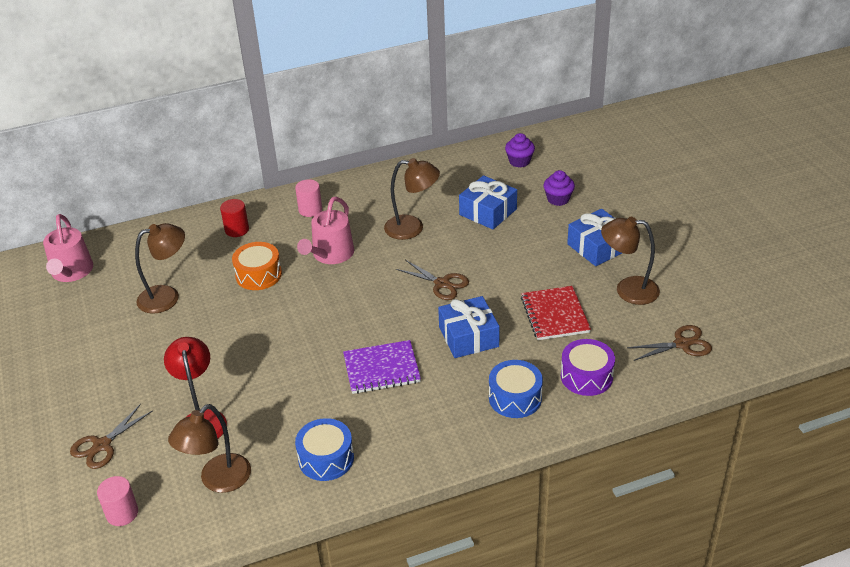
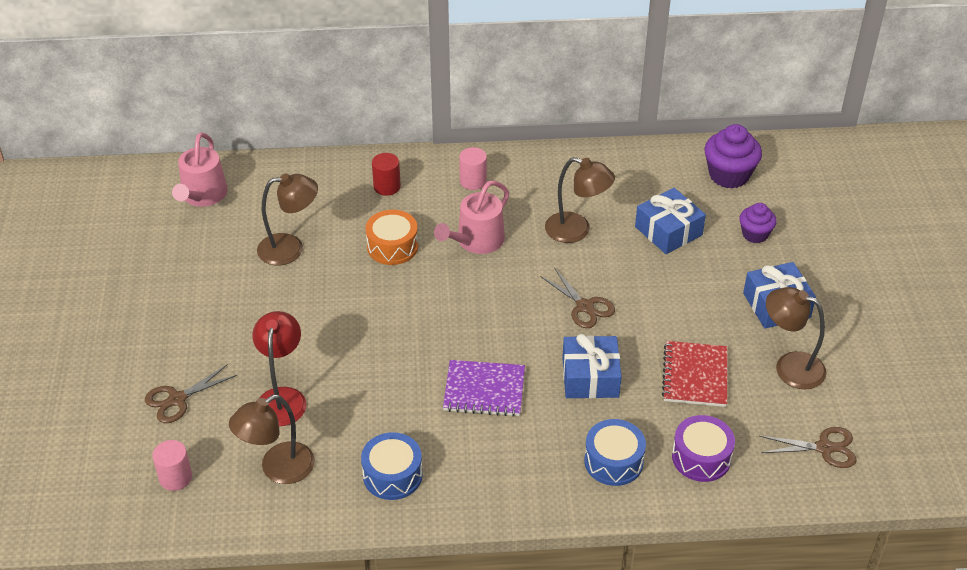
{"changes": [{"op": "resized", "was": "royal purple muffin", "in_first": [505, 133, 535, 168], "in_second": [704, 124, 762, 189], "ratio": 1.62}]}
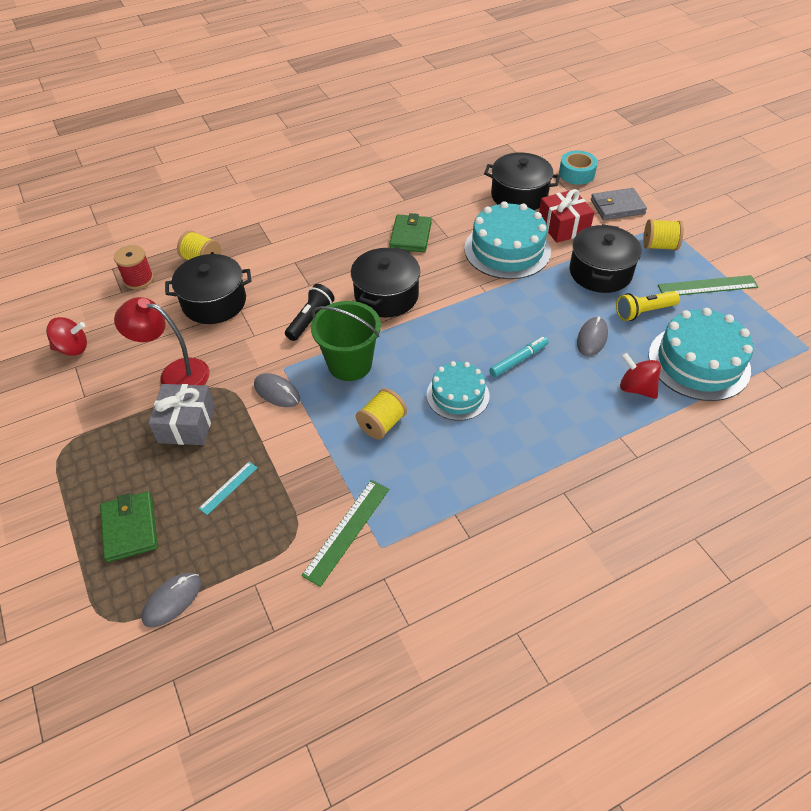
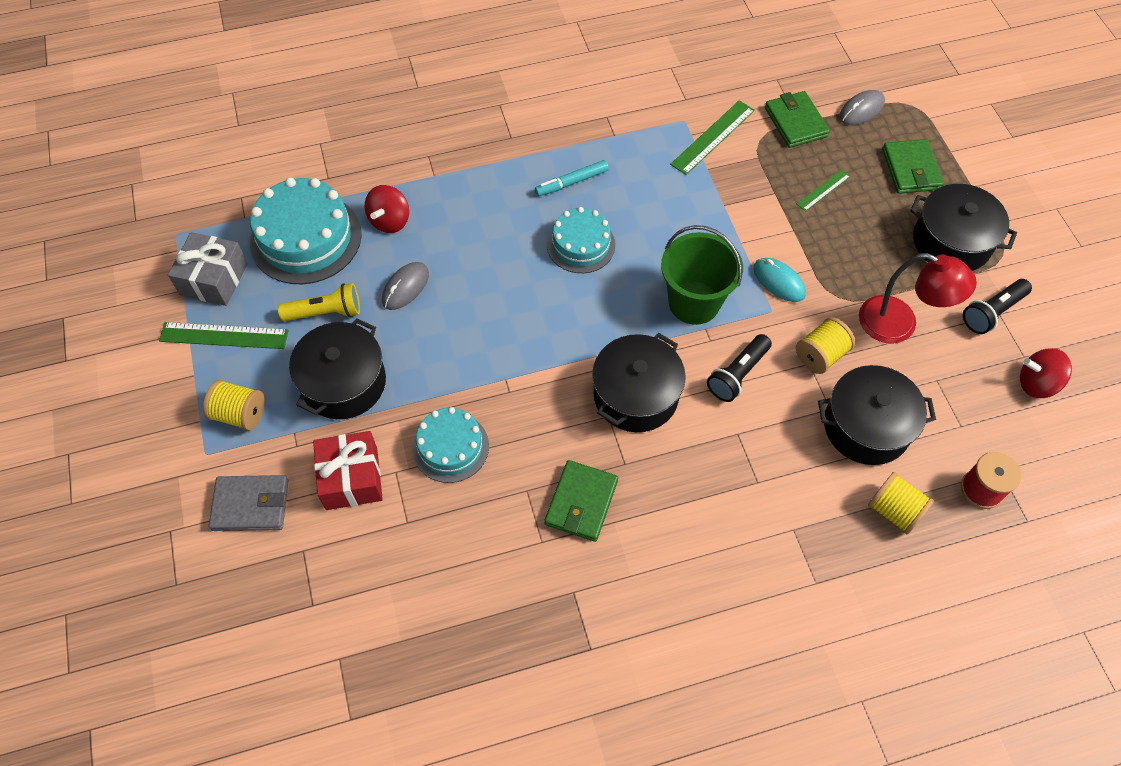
{"changes": [{"op": "moved", "was": "gray wrapped gift", "in_first": [149, 384, 215, 445], "in_second": [168, 232, 248, 306]}, {"op": "turned", "was": "crimson toy top", "in_first": [620, 353, 661, 399], "in_second": [365, 185, 409, 233], "clockwise": 60}, {"op": "resized", "was": "aqua cake", "in_first": [464, 201, 551, 279], "in_second": [412, 407, 489, 483], "ratio": 0.62}, {"op": "moved", "was": "aqua marker", "in_first": [489, 337, 549, 377], "in_second": [535, 160, 609, 196]}, {"op": "recoloured", "was": "gray PC mouse", "now": "aqua PC mouse", "in_first": [254, 373, 300, 407], "in_second": [753, 258, 806, 302]}, {"op": "added", "now": "green wallet", "in_second": [765, 91, 830, 148]}, {"op": "moved", "was": "golden reel of thread", "in_first": [356, 388, 407, 439], "in_second": [796, 317, 856, 374]}, {"op": "recoloured", "was": "aqua straightedge", "now": "green straightedge", "in_first": [199, 462, 258, 515], "in_second": [797, 169, 850, 211]}, {"op": "moved", "was": "jet-black pot", "in_first": [484, 153, 560, 210], "in_second": [910, 184, 1017, 271]}, {"op": "added", "now": "jet-black flashlight", "in_second": [963, 279, 1032, 334]}, {"op": "removed", "was": "aqua sticky tape", "in_first": [559, 150, 598, 185]}]}
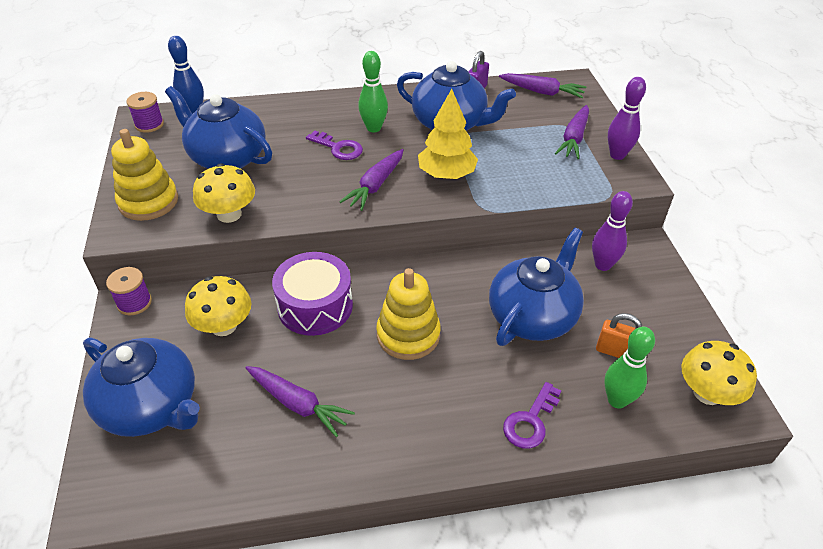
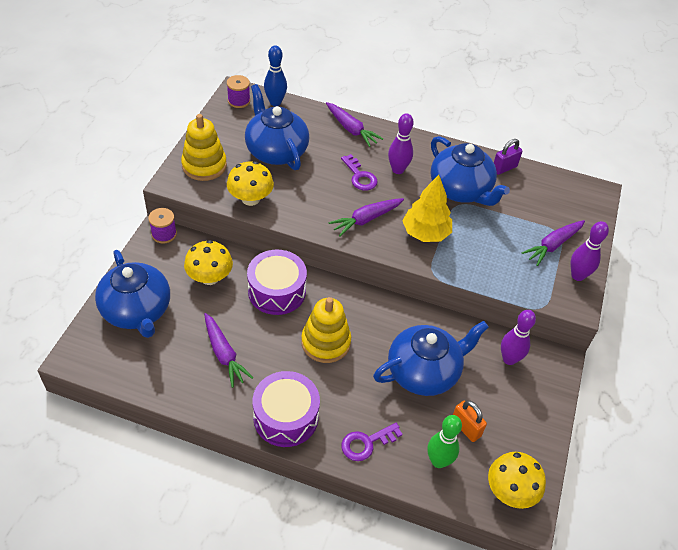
{"changes": [{"op": "added", "now": "royal purple drum", "in_second": [253, 371, 320, 447]}, {"op": "moved", "was": "royal purple toy carrot", "in_first": [499, 73, 586, 98], "in_second": [326, 102, 383, 147]}, {"op": "recoloured", "was": "green tenpin", "now": "royal purple tenpin", "in_first": [358, 51, 388, 133], "in_second": [388, 113, 414, 174]}]}
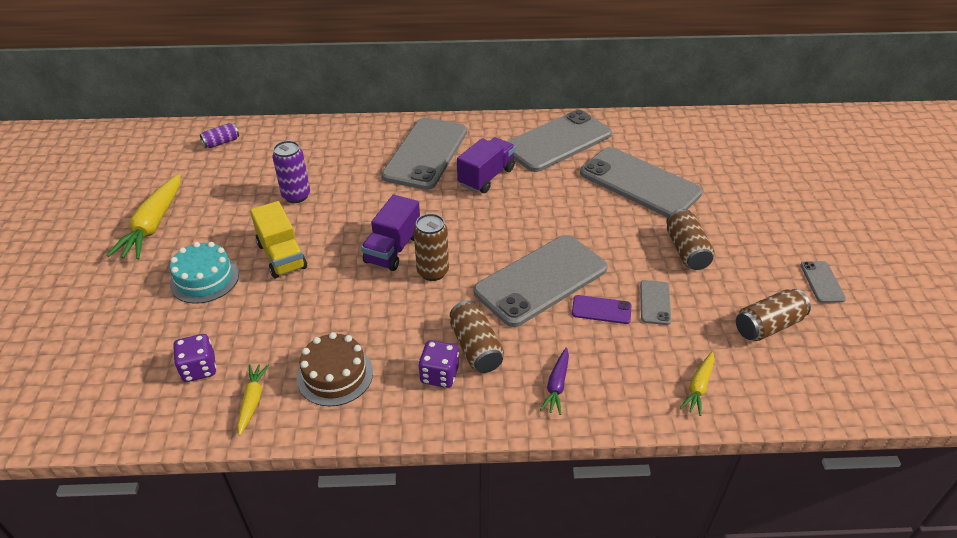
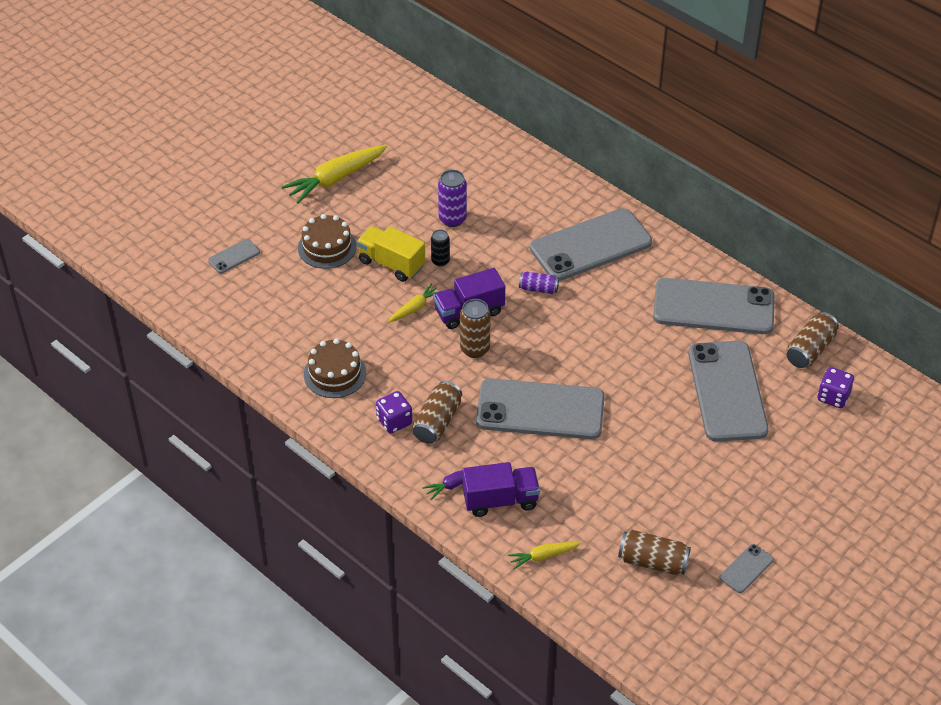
{"changes": [{"op": "moved", "was": "gray phone", "in_first": [640, 280, 671, 325], "in_second": [208, 239, 260, 273]}, {"op": "recoloured", "was": "aqua cake", "now": "brown cake", "in_first": [170, 242, 239, 304], "in_second": [298, 214, 357, 269]}, {"op": "turned", "was": "golden truck", "in_first": [250, 201, 307, 278], "in_second": [357, 226, 425, 282], "clockwise": 105}, {"op": "moved", "was": "golden toy carrot", "in_first": [237, 364, 269, 436], "in_second": [388, 284, 437, 322]}, {"op": "added", "now": "jet-black tin", "in_second": [431, 229, 450, 267]}, {"op": "moved", "was": "royal purple truck", "in_first": [457, 137, 515, 193], "in_second": [462, 462, 540, 517]}, {"op": "moved", "was": "royal purple tin", "in_first": [200, 123, 239, 148], "in_second": [519, 272, 559, 294]}, {"op": "moved", "was": "brown tin", "in_first": [666, 209, 714, 270], "in_second": [787, 312, 839, 368]}, {"op": "moved", "was": "royal purple dice", "in_first": [173, 334, 216, 382], "in_second": [817, 367, 854, 408]}, {"op": "removed", "was": "royal purple phone", "in_first": [572, 295, 631, 324]}]}
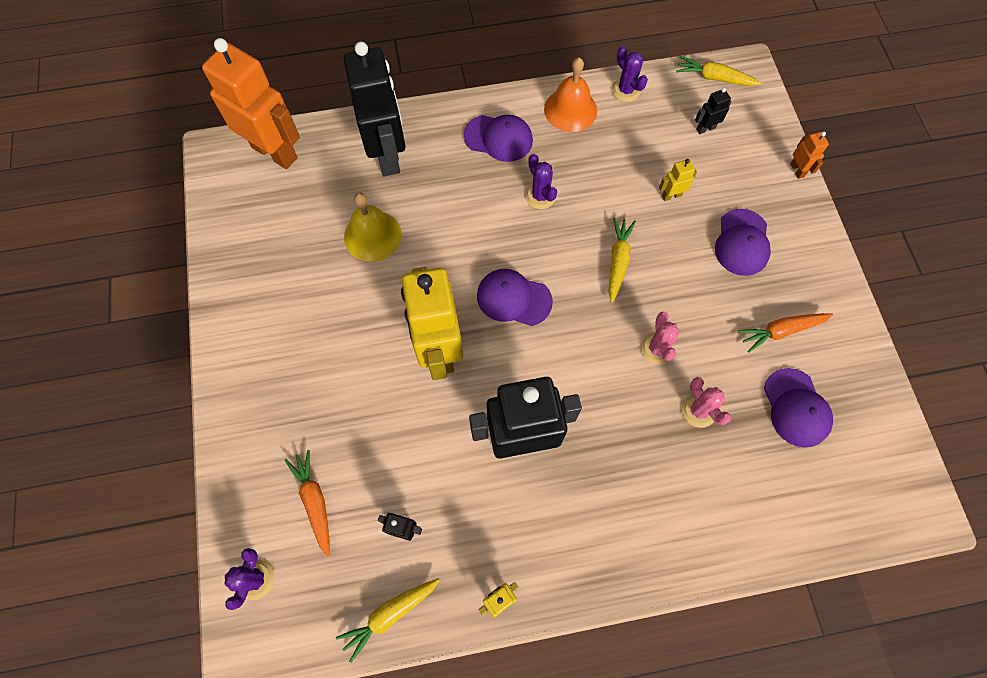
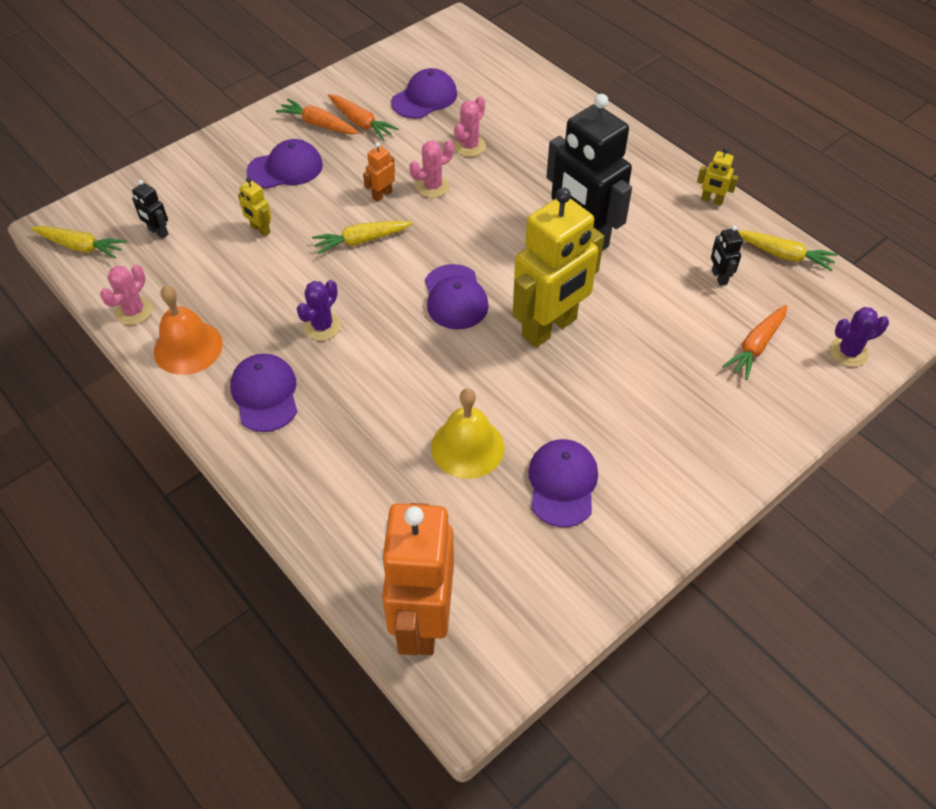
{"changes": [{"op": "turned", "was": "golden toy carrot", "in_first": [676, 56, 762, 86], "in_second": [30, 226, 127, 259], "clockwise": -60}, {"op": "recoloured", "was": "royal purple cactus", "now": "rosy cactus", "in_first": [612, 46, 648, 102], "in_second": [100, 264, 153, 325]}, {"op": "added", "now": "orange-coloured toy carrot", "in_second": [276, 99, 359, 134]}, {"op": "moved", "was": "orange-coloured robot figure", "in_first": [790, 131, 829, 179], "in_second": [363, 142, 395, 202]}, {"op": "added", "now": "royal purple peaked cap", "in_second": [528, 439, 598, 527]}, {"op": "removed", "was": "jet-black robot figure", "in_first": [343, 42, 406, 176]}]}
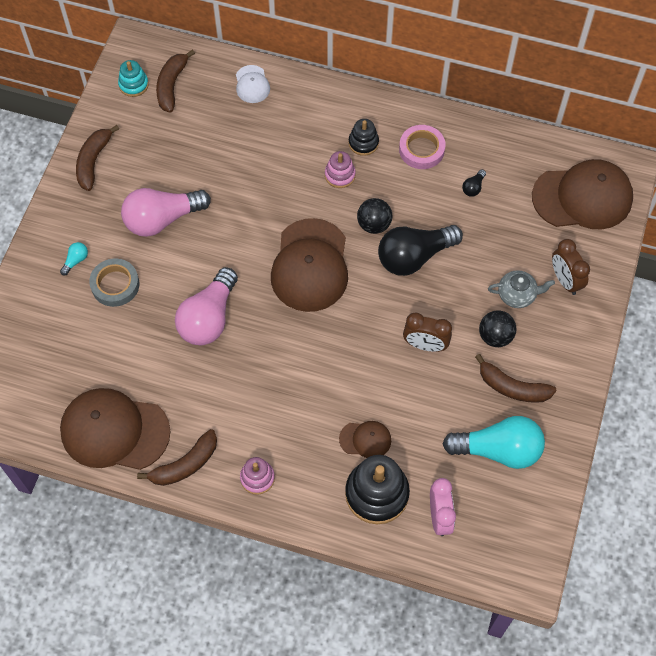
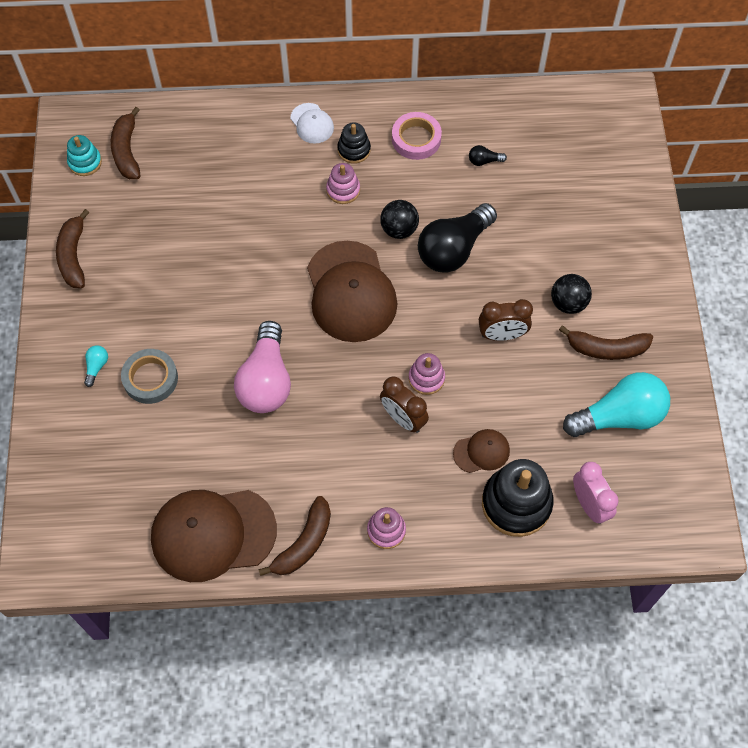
{"changes": [{"op": "moved", "was": "white peaked cap", "in_first": [236, 65, 270, 103], "in_second": [290, 103, 334, 144]}, {"op": "moved", "was": "brown bedside clock", "in_first": [552, 239, 590, 295], "in_second": [380, 376, 429, 433]}, {"op": "added", "now": "rosy stacking toy", "in_second": [408, 353, 445, 395]}, {"op": "turned", "was": "jet-black light bulb", "in_first": [462, 169, 486, 197], "in_second": [469, 145, 507, 166], "clockwise": 75}, {"op": "removed", "was": "rosy light bulb", "in_first": [121, 188, 211, 237]}, {"op": "removed", "was": "gray tea pot", "in_first": [488, 270, 555, 308]}, {"op": "removed", "was": "brown peaked cap", "in_first": [532, 159, 633, 229]}]}
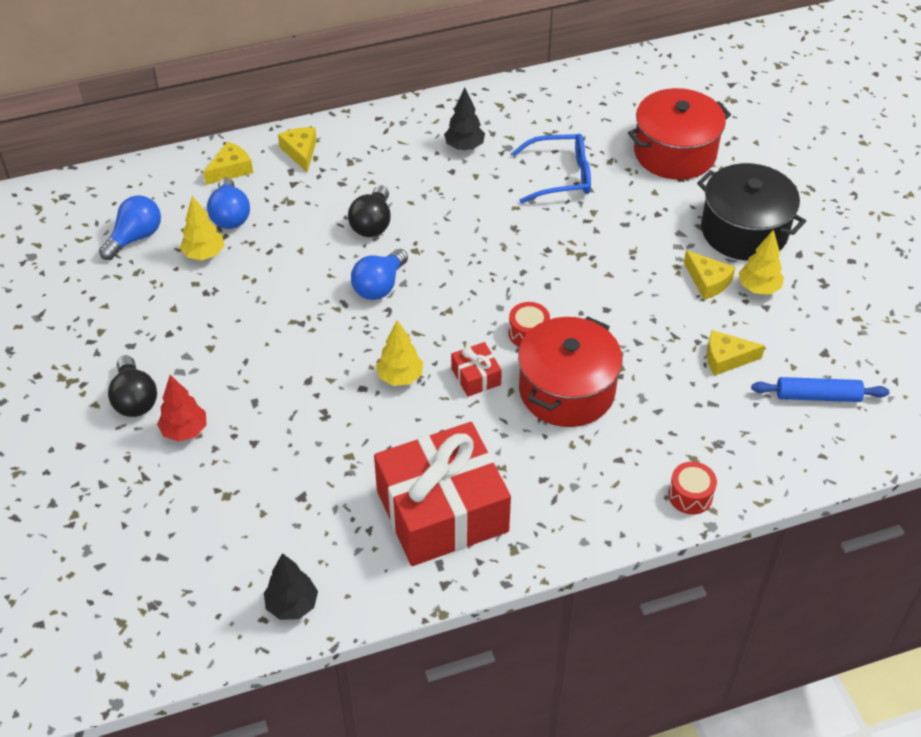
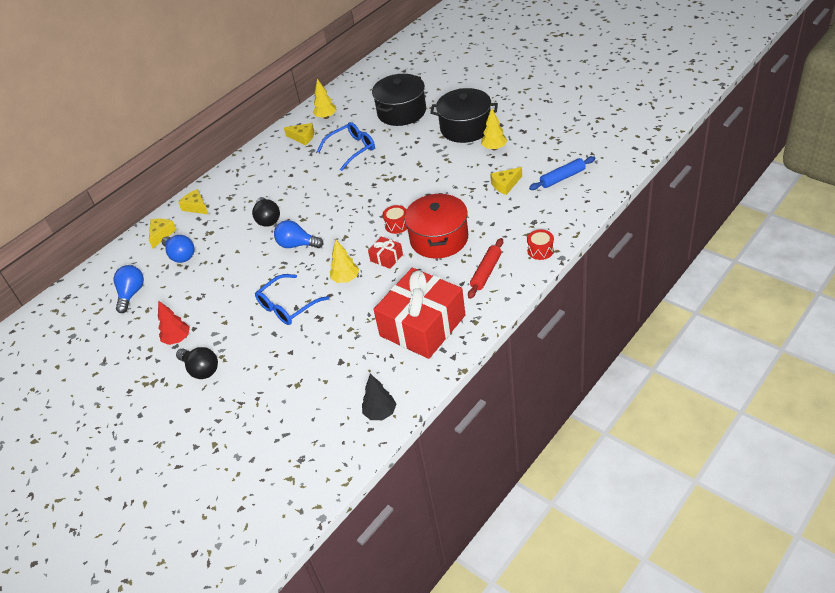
{"changes": [{"op": "moved", "was": "crimson fir tree", "in_first": [157, 375, 207, 442], "in_second": [158, 300, 190, 345]}, {"op": "added", "now": "cobalt eyeglasses", "in_second": [255, 274, 329, 325]}, {"op": "turned", "was": "cobalt light bulb", "in_first": [351, 249, 408, 300], "in_second": [274, 220, 323, 248], "clockwise": 105}, {"op": "moved", "was": "golden cheese", "in_first": [684, 250, 735, 300], "in_second": [284, 123, 314, 145]}, {"op": "moved", "was": "golden fir tree", "in_first": [180, 196, 225, 260], "in_second": [313, 79, 337, 119]}, {"op": "recoloured", "was": "crimson pot", "now": "jet-black pot", "in_first": [628, 88, 731, 180], "in_second": [372, 74, 426, 126]}, {"op": "added", "now": "crimson rolling pin", "in_second": [468, 238, 503, 299]}, {"op": "removed", "was": "jet-black fir tree", "in_first": [444, 88, 485, 150]}]}
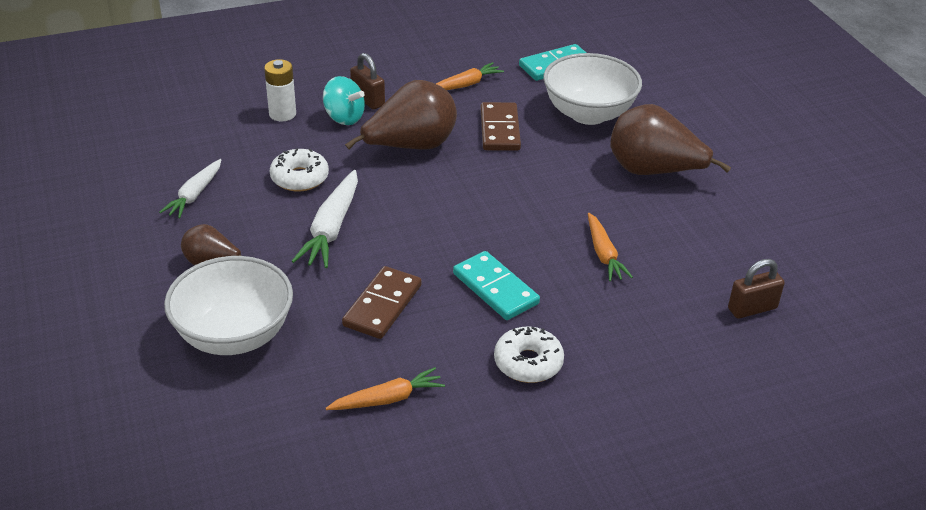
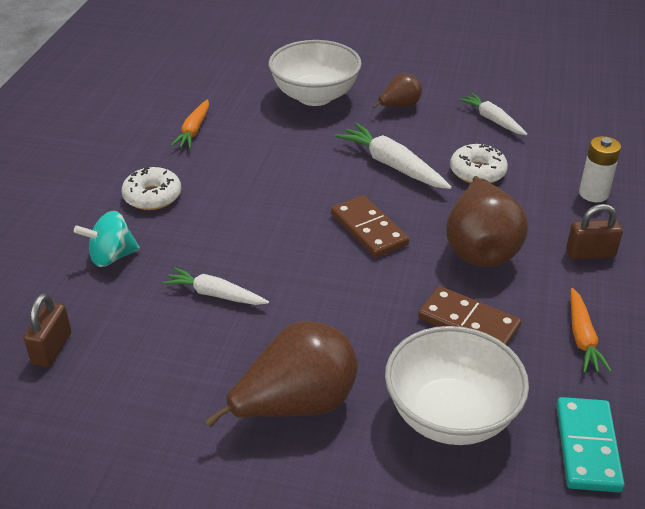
{"changes": [{"op": "moved", "was": "aqua toy top", "in_first": [323, 76, 365, 125], "in_second": [74, 211, 140, 267]}, {"op": "recoloured", "was": "orange-coloured toy carrot", "now": "white toy carrot", "in_first": [588, 213, 633, 281], "in_second": [163, 267, 269, 305]}, {"op": "moved", "was": "brown domino piece", "in_first": [342, 266, 422, 339], "in_second": [331, 195, 409, 258]}, {"op": "removed", "was": "aqua domino piece", "in_first": [453, 251, 540, 320]}]}
